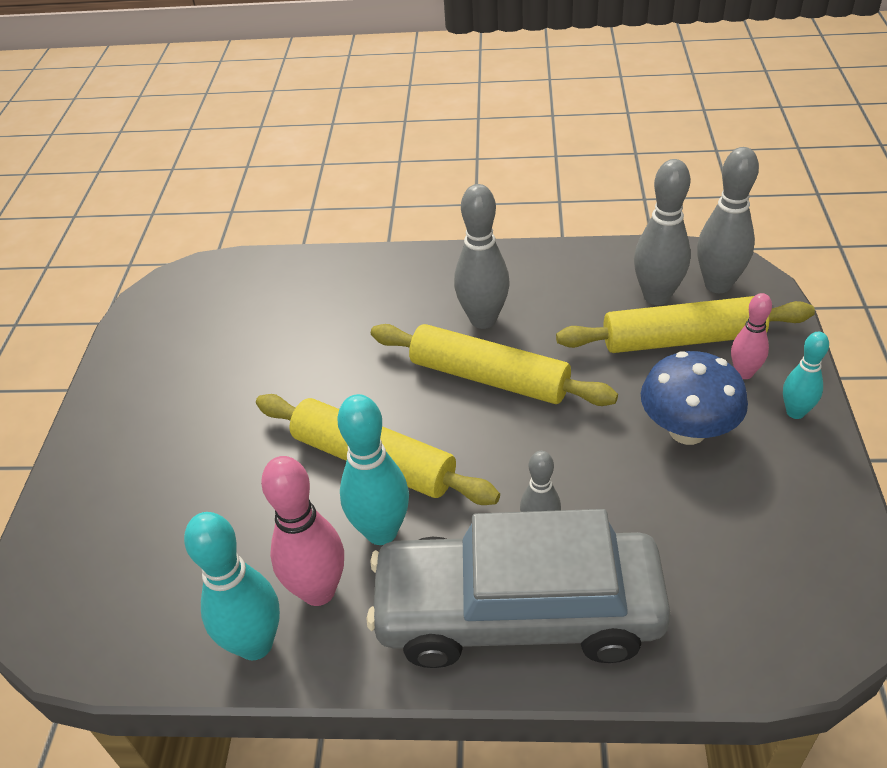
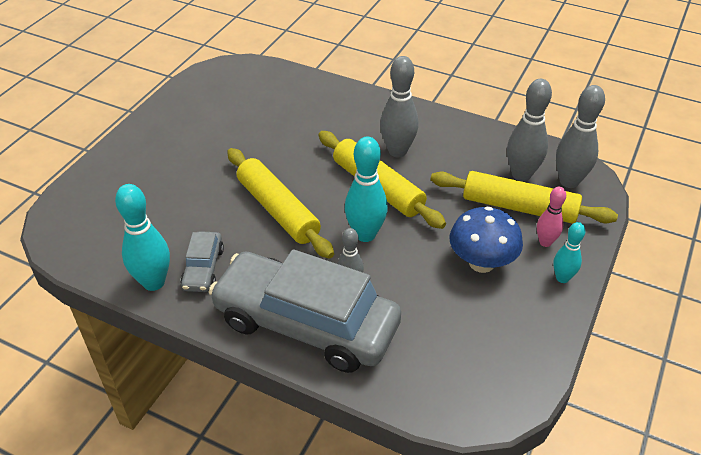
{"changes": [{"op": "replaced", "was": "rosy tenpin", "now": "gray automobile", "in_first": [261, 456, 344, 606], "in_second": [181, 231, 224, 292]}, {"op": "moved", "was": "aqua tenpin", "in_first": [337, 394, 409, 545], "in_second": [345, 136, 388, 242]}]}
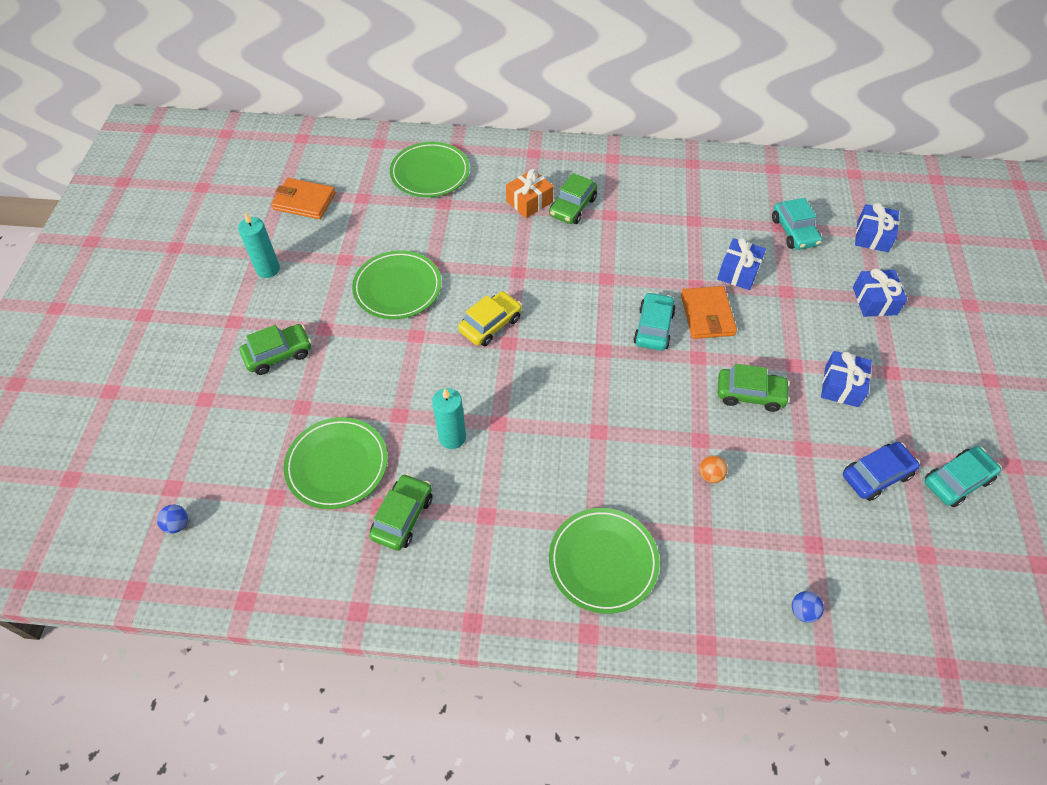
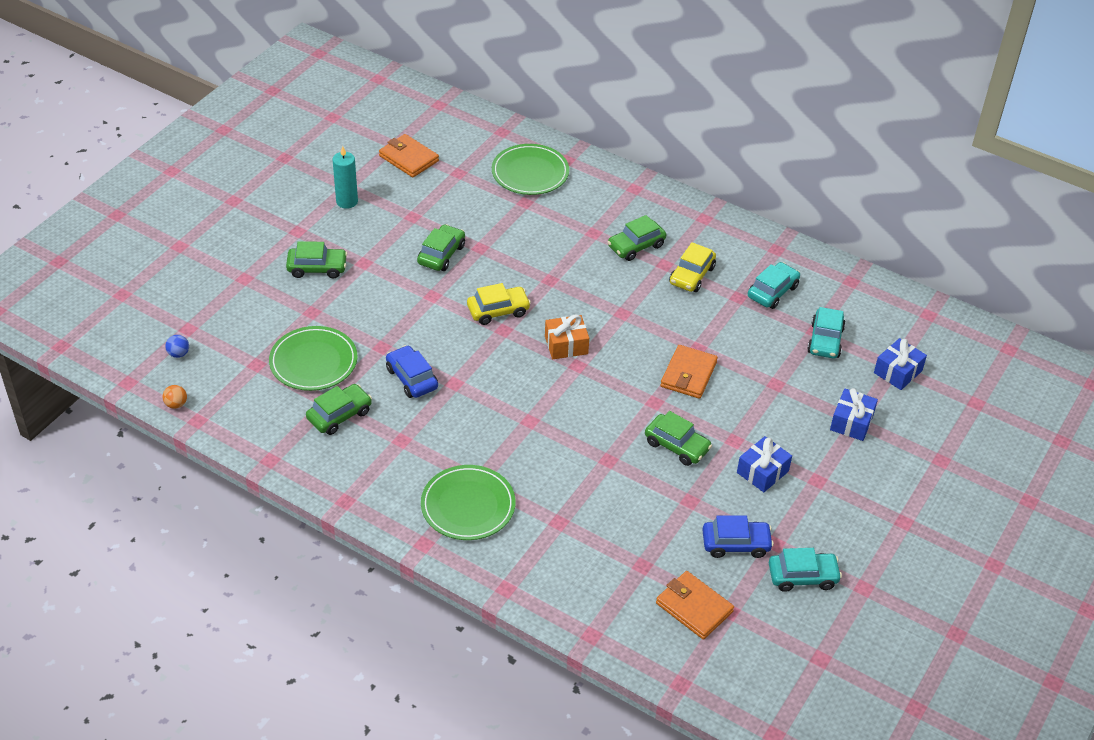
{"changes": [{"op": "moved", "was": "orange-coloured ball", "in_first": [700, 455, 728, 483], "in_second": [162, 385, 187, 409]}, {"op": "replaced", "was": "aqua wax candle", "now": "cobalt automobile", "in_first": [432, 388, 466, 449], "in_second": [386, 345, 438, 398]}, {"op": "replaced", "was": "green dinner plate", "now": "green automobile", "in_first": [352, 251, 441, 319], "in_second": [417, 224, 465, 271]}, {"op": "moved", "was": "orange-coloured wrapped gift", "in_first": [506, 169, 554, 218], "in_second": [545, 314, 589, 359]}, {"op": "added", "now": "orange-coloured wallet", "in_second": [656, 571, 734, 639]}, {"op": "added", "now": "golden automobile", "in_second": [669, 242, 716, 292]}, {"op": "moved", "was": "aqua automobile", "in_first": [633, 292, 676, 351], "in_second": [748, 262, 800, 309]}, {"op": "removed", "was": "cobalt wrapped gift", "in_first": [717, 238, 766, 290]}, {"op": "removed", "was": "cobalt ball", "in_first": [792, 591, 824, 623]}]}
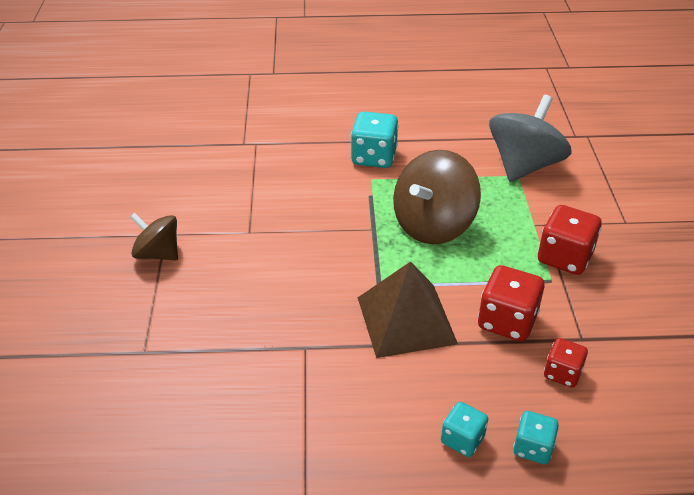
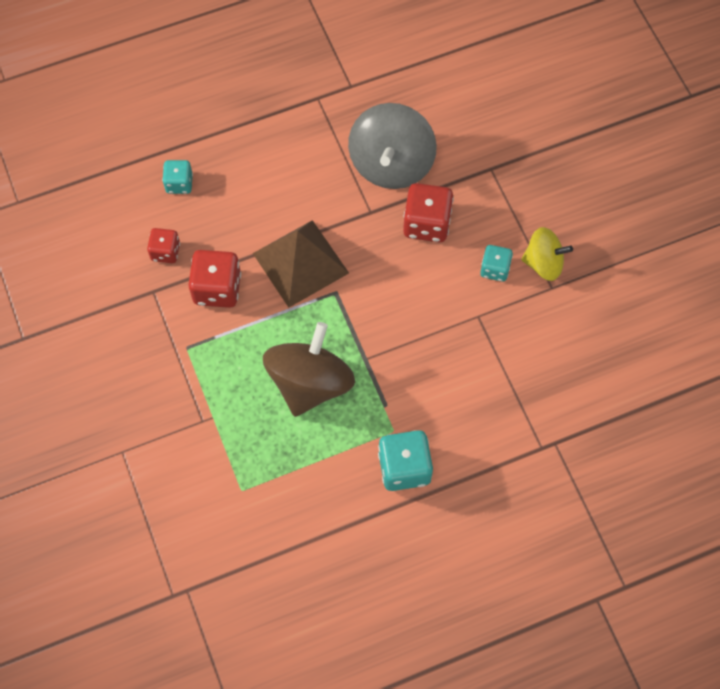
{"changes": [{"op": "moved", "was": "gray toy top", "in_first": [489, 95, 572, 182], "in_second": [348, 103, 437, 189]}, {"op": "moved", "was": "crimson dice", "in_first": [538, 205, 602, 275], "in_second": [403, 183, 454, 242]}, {"op": "moved", "was": "aqua dice", "in_first": [441, 402, 488, 457], "in_second": [480, 245, 513, 282]}, {"op": "recoloured", "was": "brown toy top", "now": "golden toy top", "in_first": [130, 213, 178, 261], "in_second": [521, 227, 573, 281]}]}
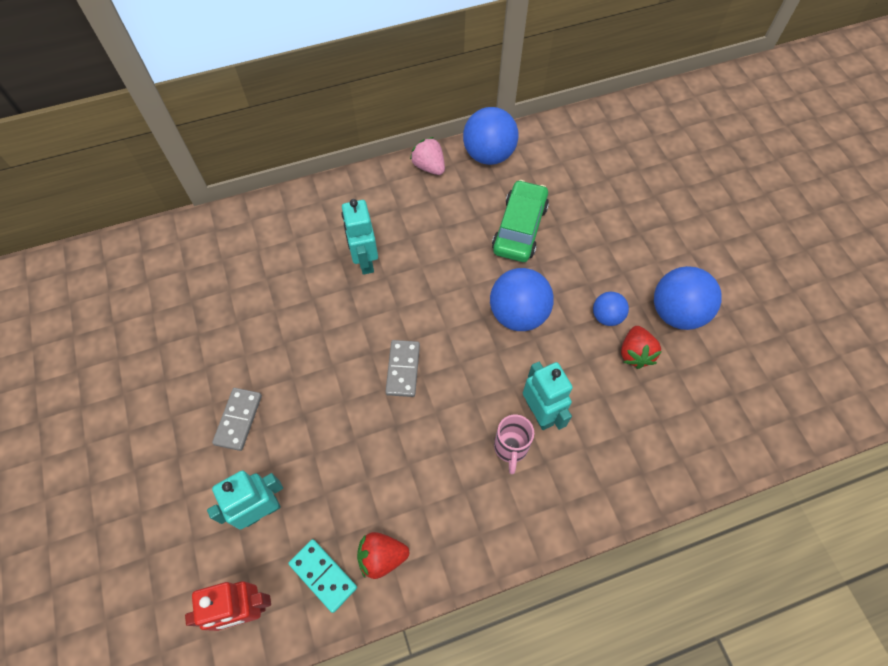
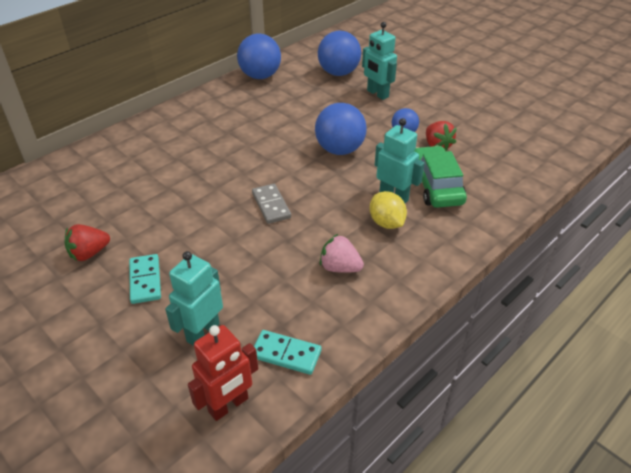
{"changes": [{"op": "moved", "was": "crimson strawberry", "in_first": [357, 532, 409, 579], "in_second": [65, 224, 110, 261]}, {"op": "recoloured", "was": "gray domino piece", "now": "aqua domino piece", "in_first": [212, 388, 262, 451], "in_second": [129, 254, 161, 304]}, {"op": "moved", "was": "cobalt ball", "in_first": [654, 266, 722, 330], "in_second": [318, 31, 361, 76]}, {"op": "moved", "was": "rosy strawberry", "in_first": [410, 137, 445, 175], "in_second": [320, 234, 364, 273]}, {"op": "moved", "was": "aqua robot figure", "in_first": [341, 199, 378, 275], "in_second": [362, 22, 397, 100]}, {"op": "replaced", "was": "rosy mug", "now": "golden citrus fruit", "in_first": [494, 415, 534, 474], "in_second": [369, 191, 407, 229]}, {"op": "moved", "was": "green automobile", "in_first": [492, 180, 549, 262], "in_second": [414, 146, 467, 208]}]}
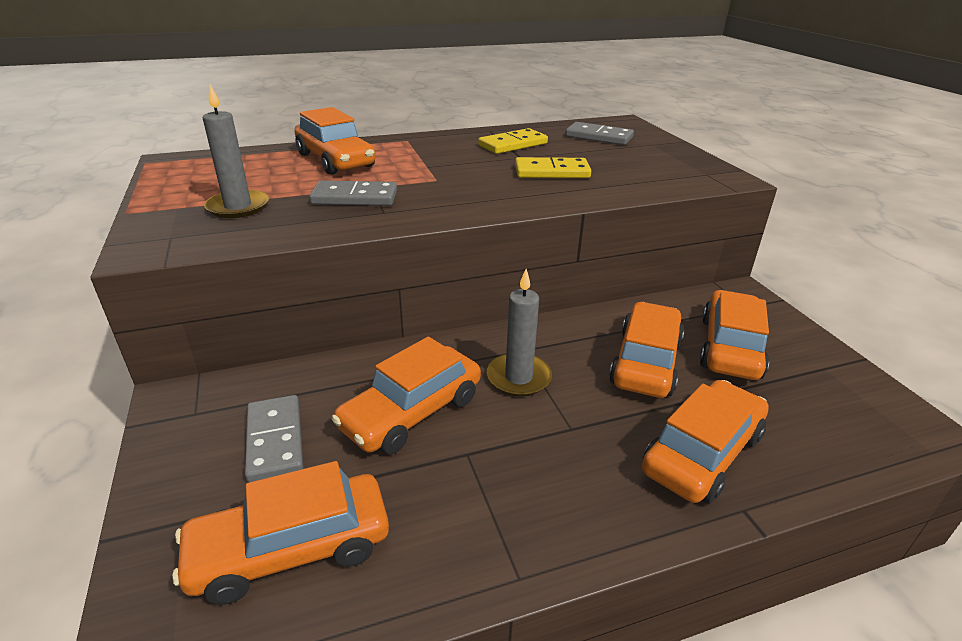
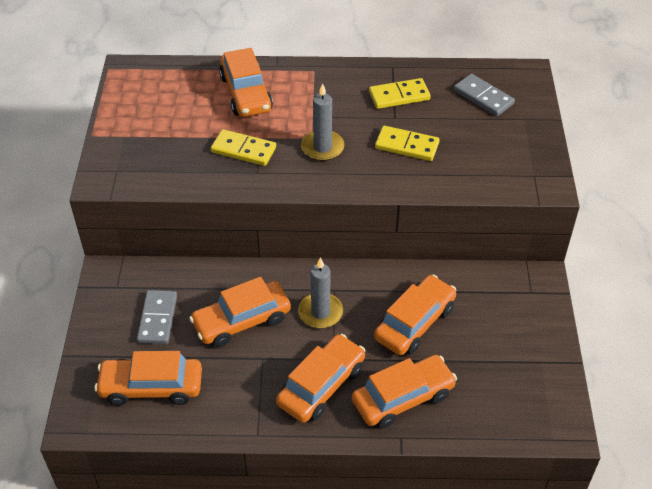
{"changes": [{"op": "recoloured", "was": "gray domino piece", "now": "golden domino piece", "in_first": [309, 181, 397, 206], "in_second": [211, 129, 276, 166]}, {"op": "moved", "was": "orange-coloured automobile", "in_first": [700, 290, 769, 380], "in_second": [276, 334, 365, 423]}, {"op": "moved", "was": "gray wax candle", "in_first": [203, 85, 269, 218], "in_second": [301, 83, 344, 161]}]}
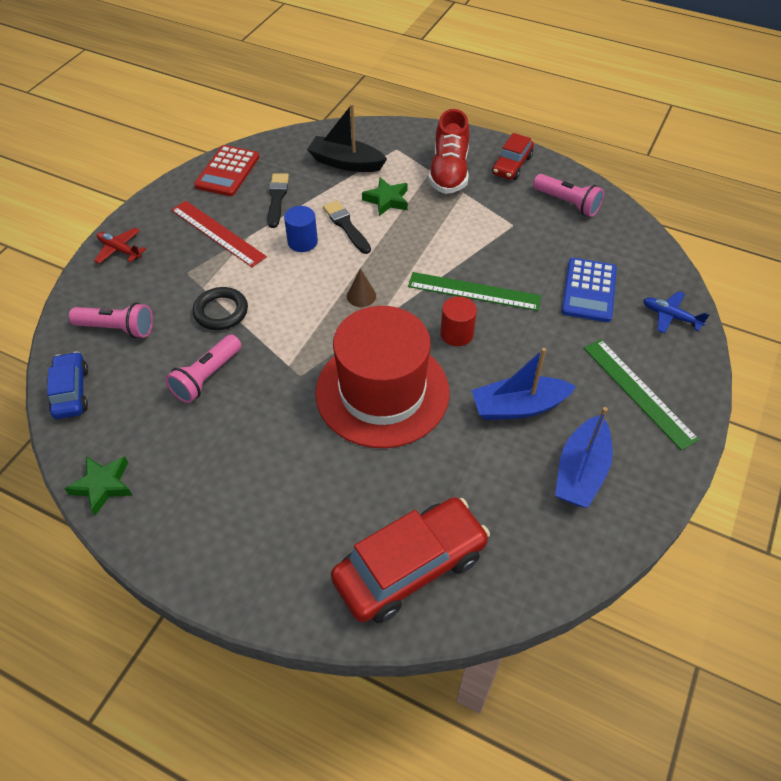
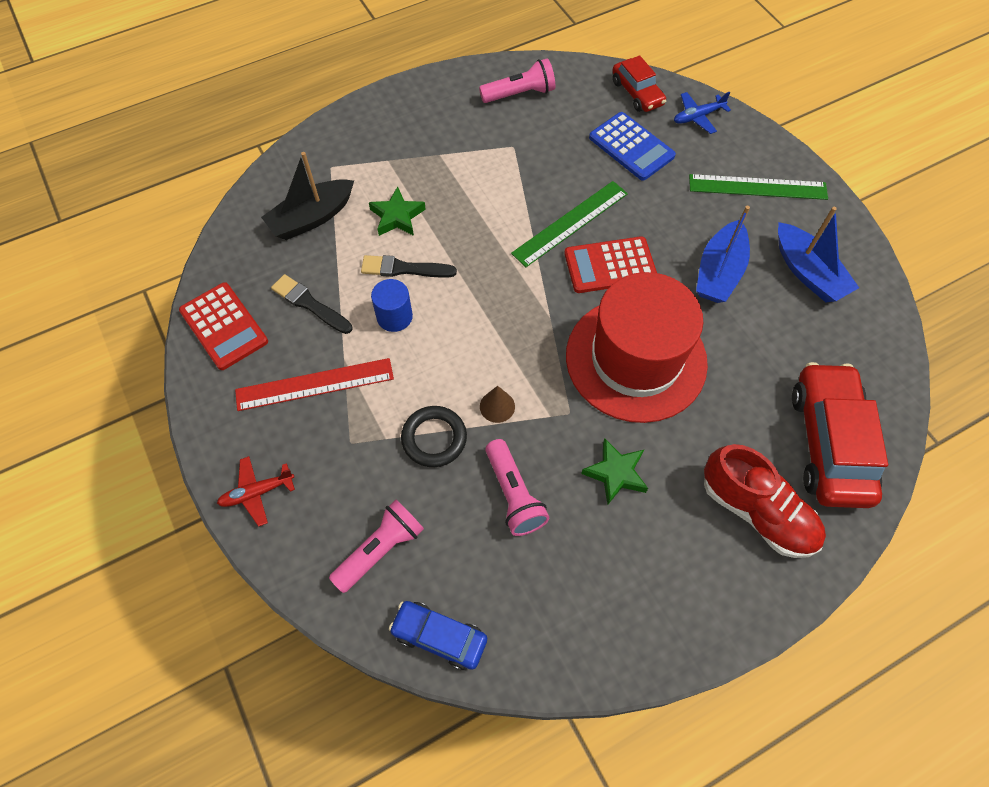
{"changes": [{"op": "moved", "was": "brown cone", "in_first": [347, 268, 376, 307], "in_second": [480, 386, 515, 423]}, {"op": "replaced", "was": "crimson cylinder", "now": "crimson adding machine", "in_first": [440, 296, 477, 346], "in_second": [564, 236, 657, 293]}, {"op": "moved", "was": "green five-pointed star", "in_first": [64, 456, 132, 516], "in_second": [581, 438, 648, 505]}, {"op": "moved", "was": "crimson automobile", "in_first": [492, 133, 534, 180], "in_second": [612, 55, 667, 112]}, {"op": "moved", "was": "crimson lace-up shoe", "in_first": [428, 109, 470, 194], "in_second": [704, 444, 826, 558]}]}
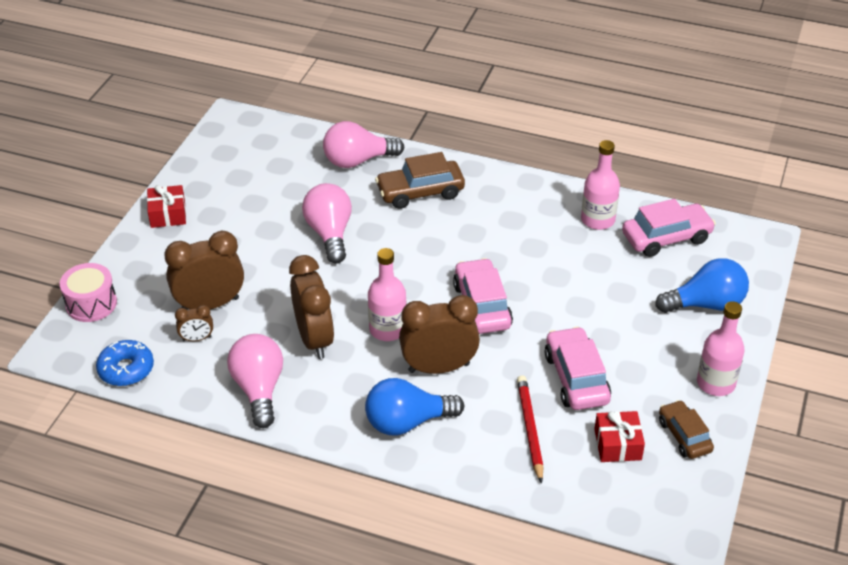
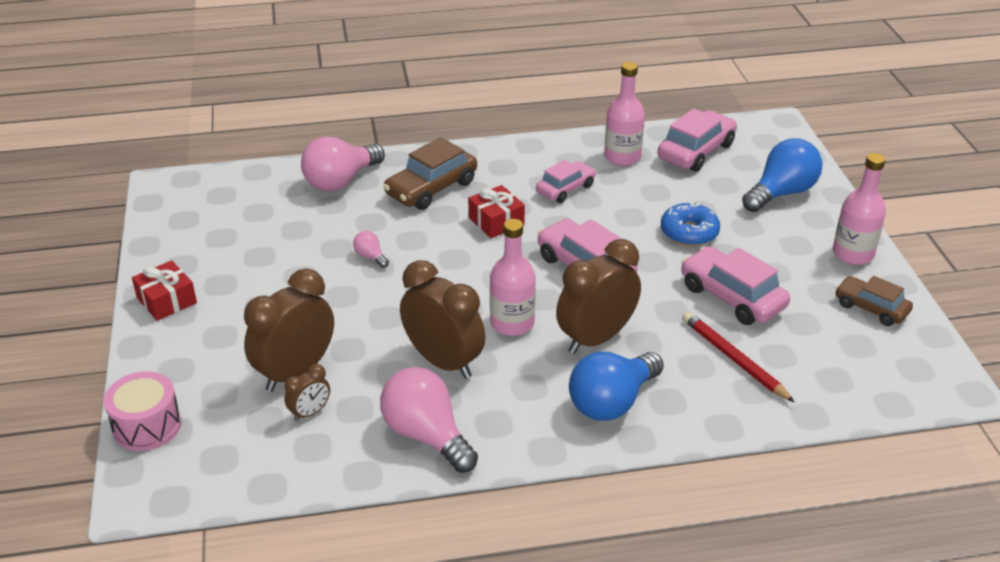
{"changes": [{"op": "resized", "was": "rosy light bulb", "in_first": [302, 183, 352, 264], "in_second": [353, 231, 389, 268], "ratio": 0.44}, {"op": "moved", "was": "crimson wrapped gift", "in_first": [594, 411, 645, 462], "in_second": [468, 185, 525, 238]}, {"op": "added", "now": "rosy automobile", "in_second": [536, 160, 596, 203]}, {"op": "moved", "was": "cobalt doughnut", "in_first": [96, 340, 154, 386], "in_second": [661, 202, 720, 246]}]}
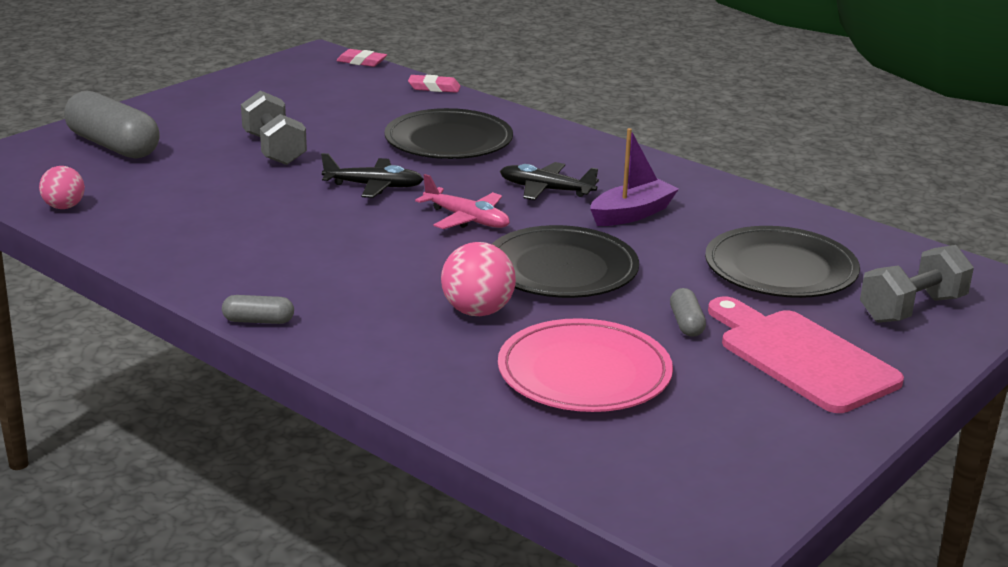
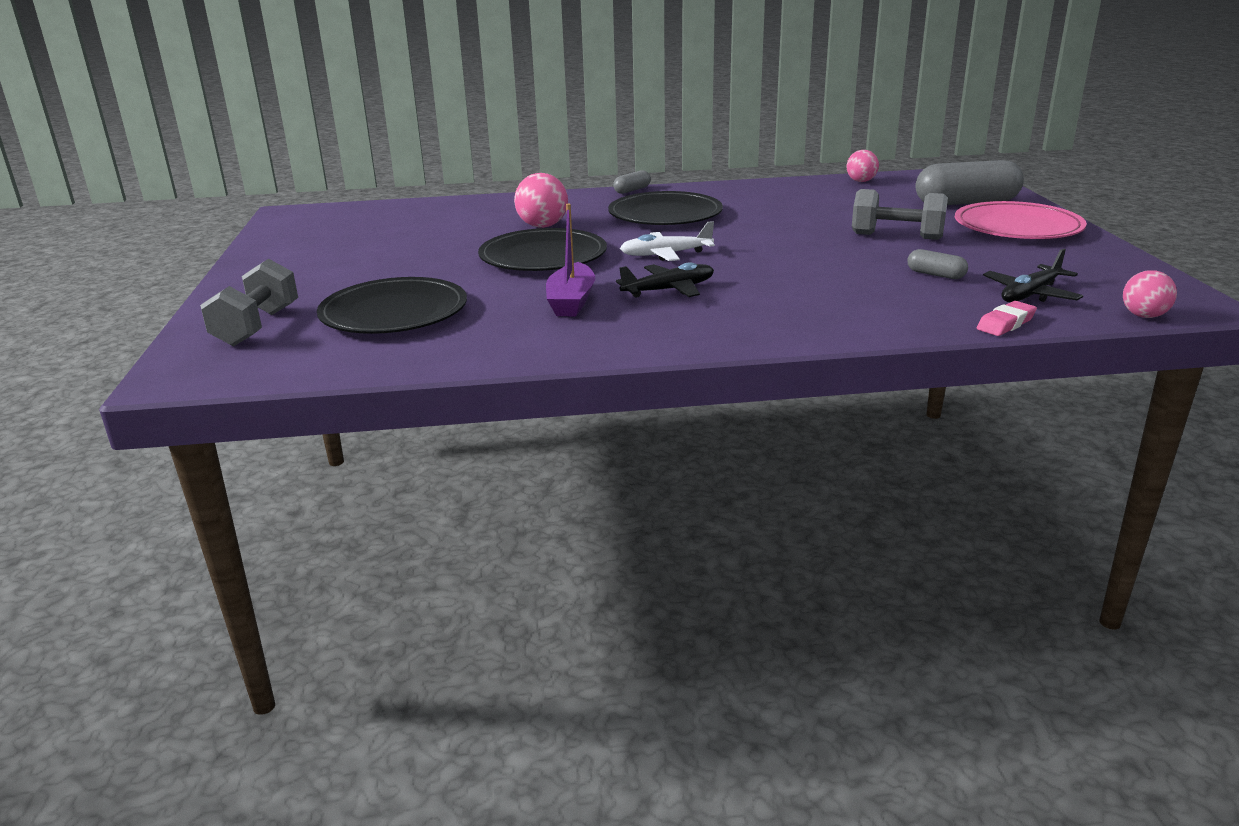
{"changes": [{"op": "moved", "was": "jet-black dinner plate", "in_first": [384, 108, 513, 159], "in_second": [608, 191, 723, 225]}, {"op": "recoloured", "was": "rosy aeroplane", "now": "white aeroplane", "in_first": [415, 174, 510, 229], "in_second": [620, 221, 715, 261]}, {"op": "moved", "was": "gray capsule", "in_first": [670, 288, 706, 337], "in_second": [907, 249, 968, 279]}, {"op": "moved", "was": "rosy dinner plate", "in_first": [498, 318, 673, 412], "in_second": [955, 201, 1087, 239]}, {"op": "moved", "was": "jet-black aeroplane", "in_first": [321, 153, 424, 198], "in_second": [983, 248, 1083, 302]}, {"op": "replaced", "was": "rosy pencil eraser", "now": "rosy ball", "in_first": [336, 49, 387, 67], "in_second": [1123, 270, 1177, 318]}, {"op": "removed", "was": "rosy cutting board", "in_first": [708, 297, 904, 413]}]}
